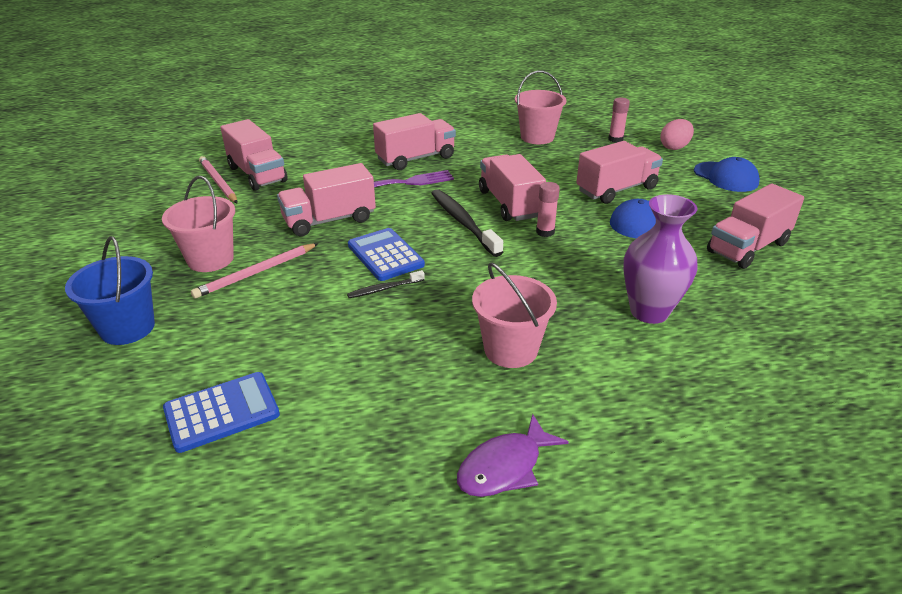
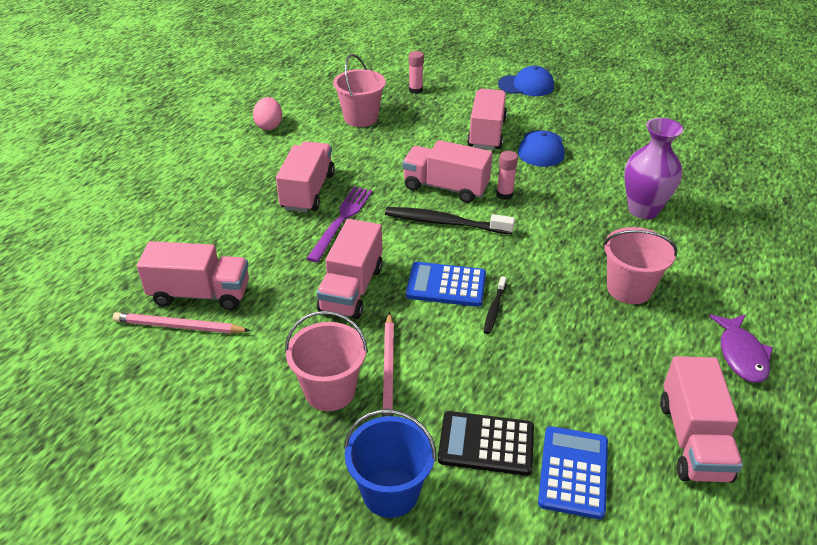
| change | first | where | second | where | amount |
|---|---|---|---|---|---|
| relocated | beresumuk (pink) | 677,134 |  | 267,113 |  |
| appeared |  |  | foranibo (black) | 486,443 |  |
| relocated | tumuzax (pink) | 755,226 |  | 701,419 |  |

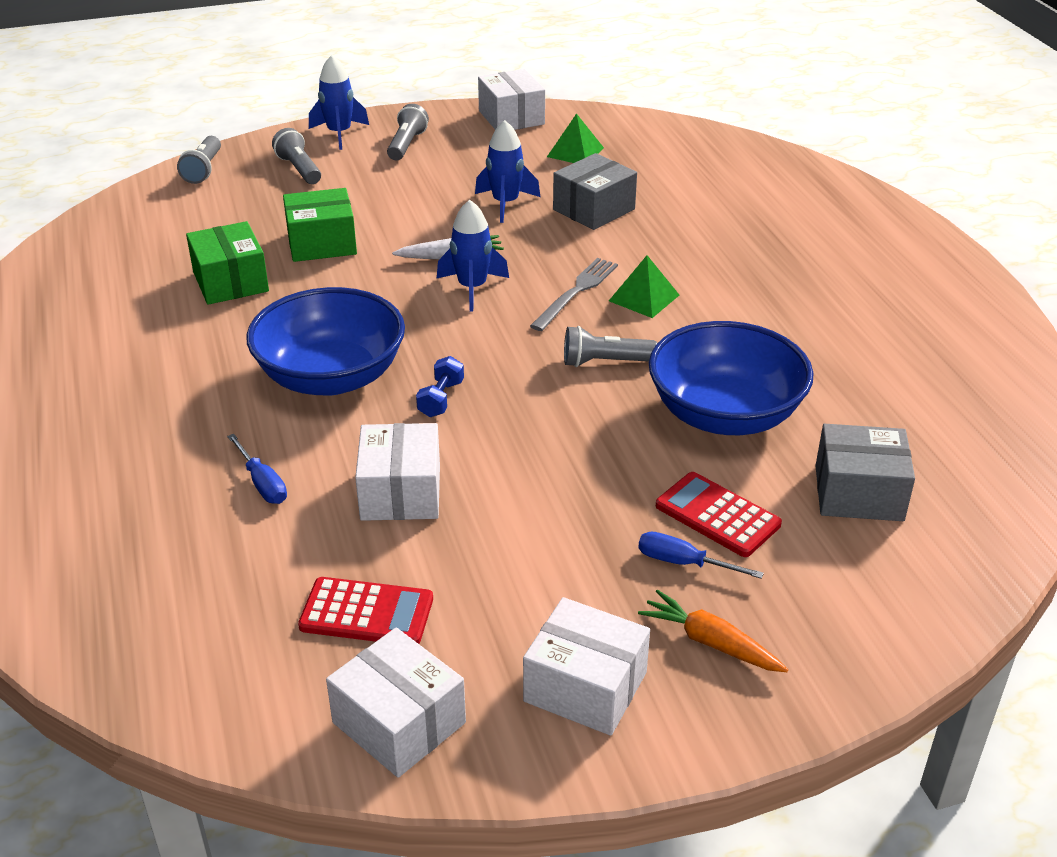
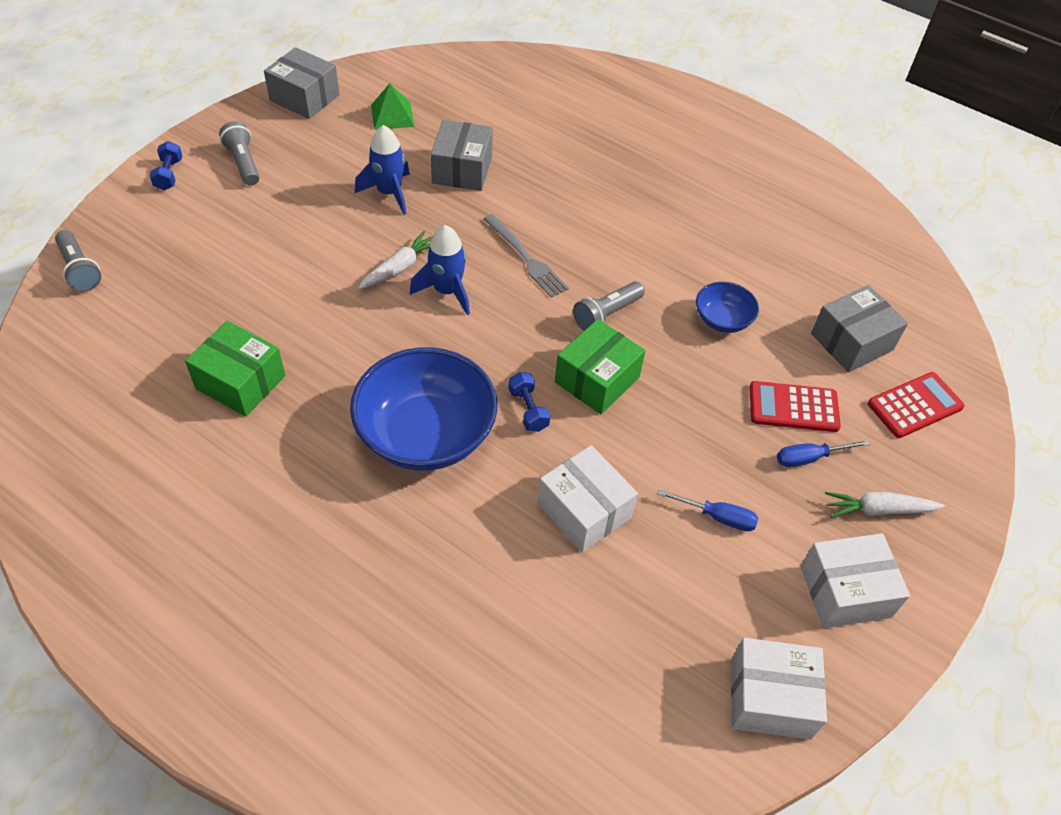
| change | first | where | second | where | amount |
|---|---|---|---|---|---|
| exchanged | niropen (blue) | 339,102 | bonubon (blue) | 166,165 |  |
| colour | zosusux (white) | 511,99 | zosusux (grey) | 302,83 |  |
| spun | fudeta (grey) | 574,294 |  | 526,256 | 150 degrees clockwise |
| relocated | zosusux (green) | 320,225 |  | 600,366 |  |
| relocated | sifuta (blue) | 257,469 |  | 707,510 |  |
| size | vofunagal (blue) | 731,378 |  | 727,307 | x0.49 |
| colour | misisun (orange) | 713,631 | misisun (white) | 885,505 |  |
| relocated | foranibo (red) | 365,610 |  | 916,405 |  |
| missing | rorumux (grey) | 296,156 |  |  |  |
| missing | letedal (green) | 644,286 |  |  |  |

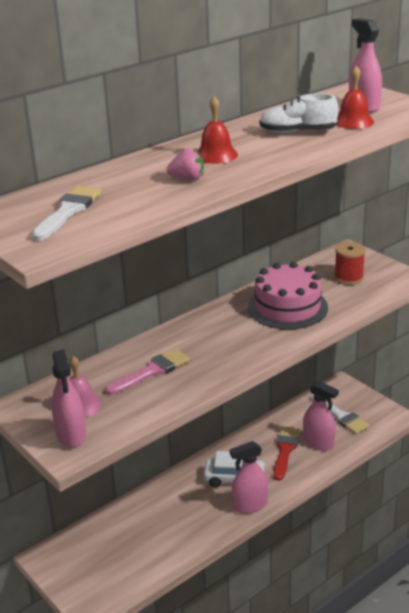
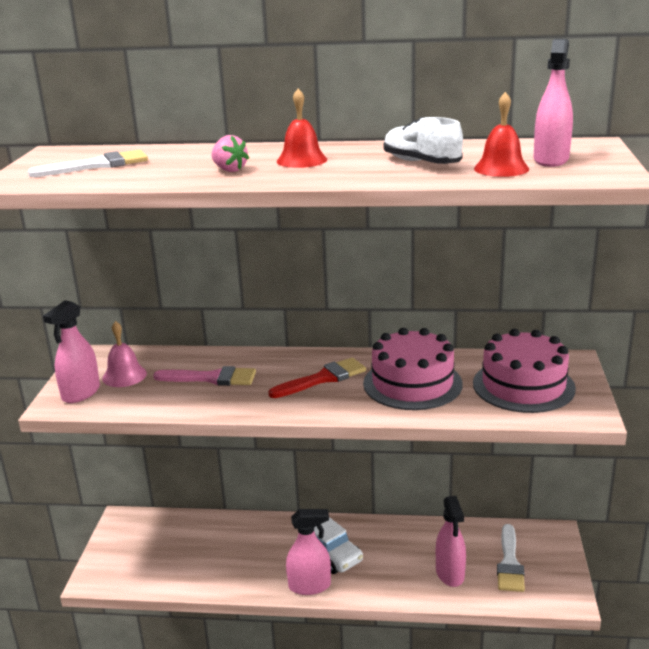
| change | first | where | second | where | amount |
|---|---|---|---|---|---|
| relocated | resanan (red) | 287,453 |  | 317,378 |  |
| spun | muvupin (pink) | 249,477 |  | 308,552 | 150 degrees clockwise |
| exchanged | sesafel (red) | 349,263 | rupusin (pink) | 524,371 |  |

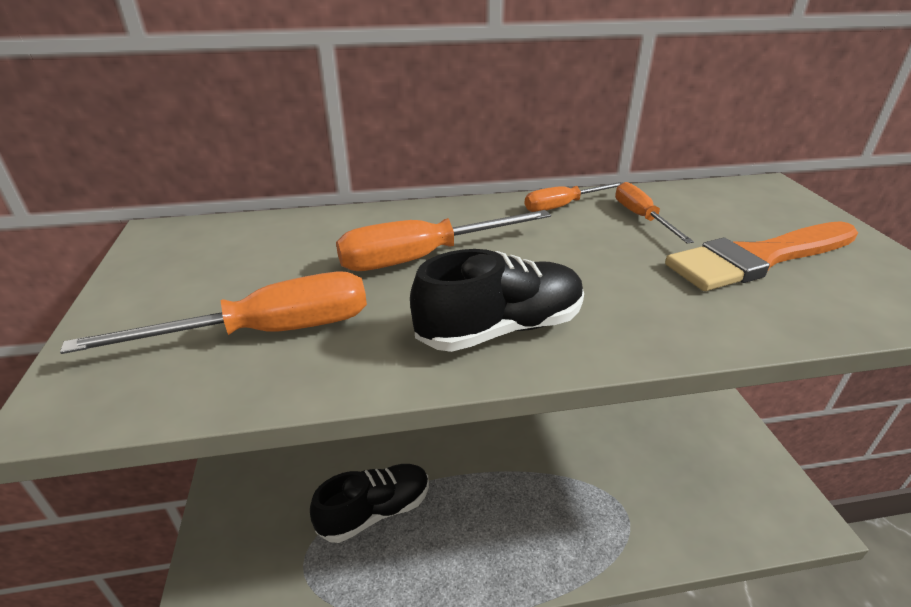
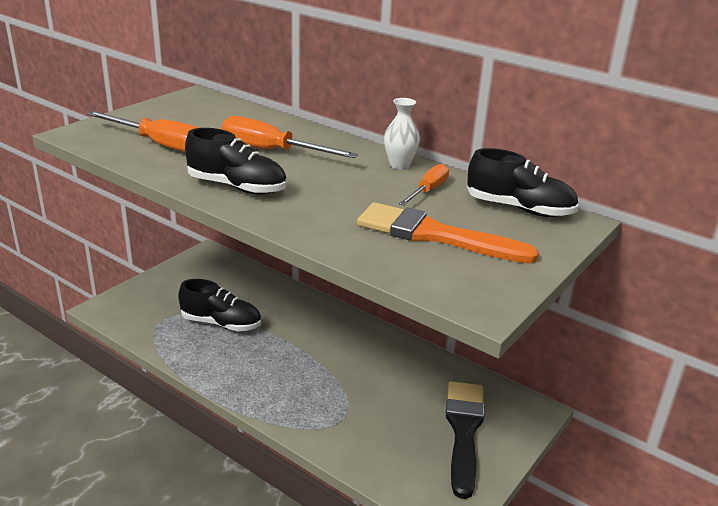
| change | first | where | second | where | amount |
|---|---|---|---|---|---|
| exchanged | sifuta (orange) | 573,197 | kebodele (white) | 402,134 |  |
| appeared |  |  | resanan (black) | 465,440 |  |
| appeared |  |  | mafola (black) | 523,182 |  |

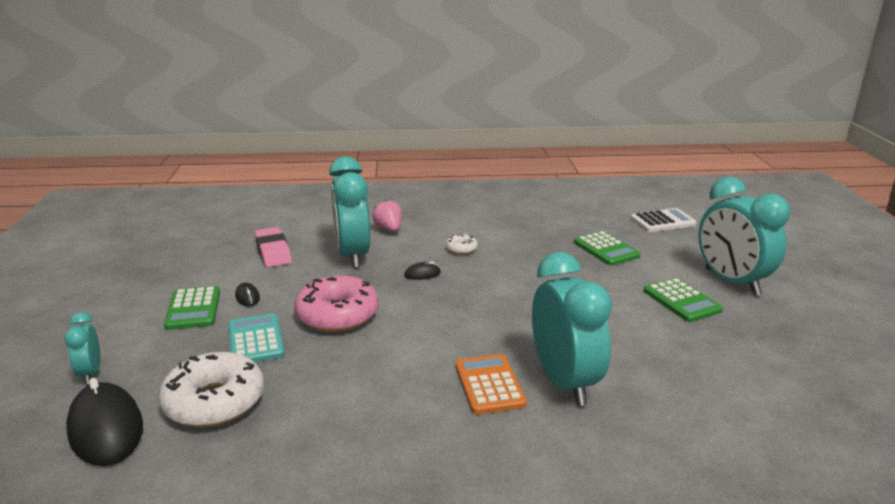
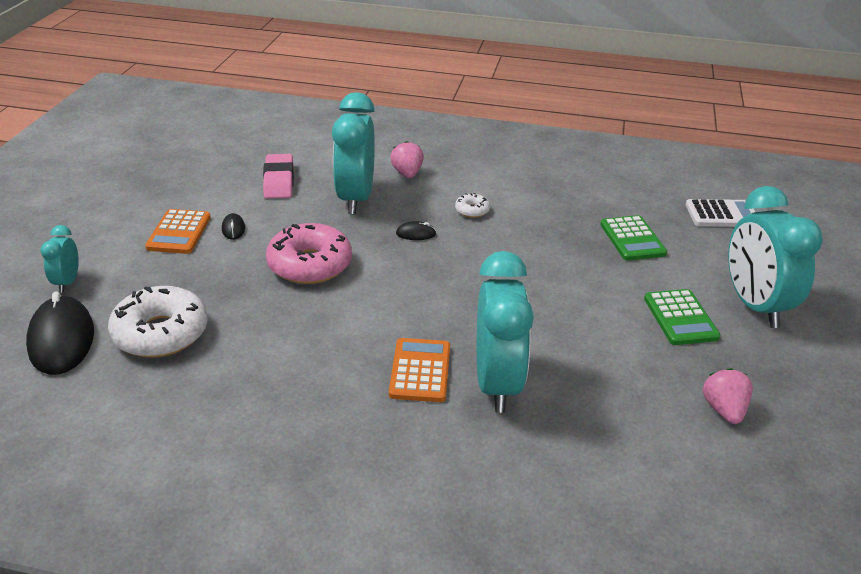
| change | first | where | second | where | amount |
|---|---|---|---|---|---|
| colour | foranibo (green) | 192,308 | foranibo (orange) | 178,231 |  |
| appeared |  |  | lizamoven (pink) | 728,396 |  |
| missing | foranibo (turquoise) | 256,338 |  |  |  |

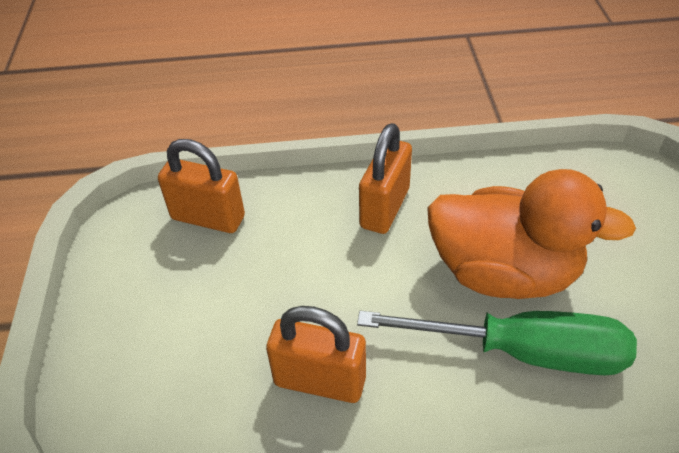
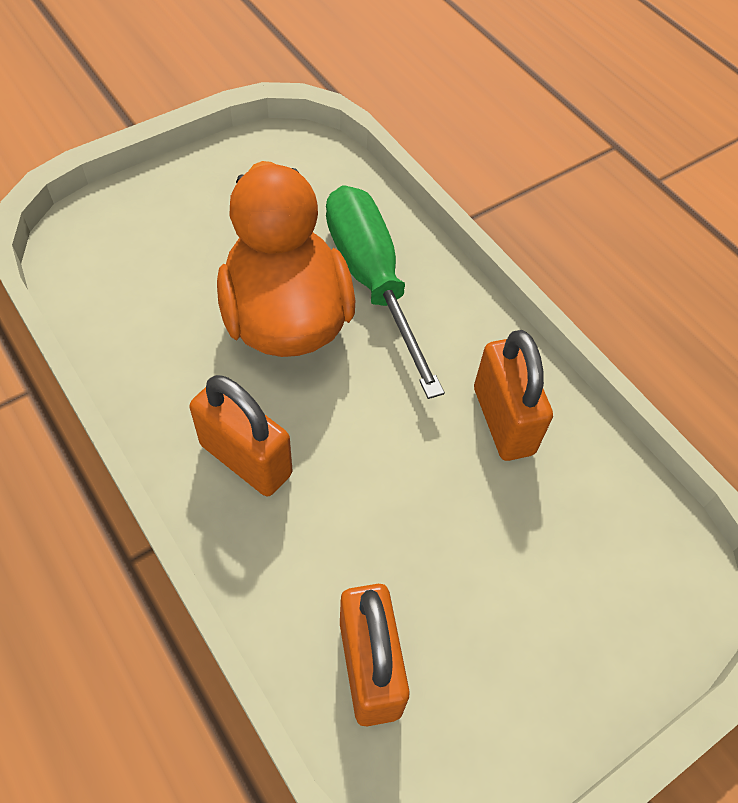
| change | first | where | second | where | amount |
|---|---|---|---|---|---|
| spun | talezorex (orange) | 385,178 |  | 240,435 | 45 degrees clockwise |

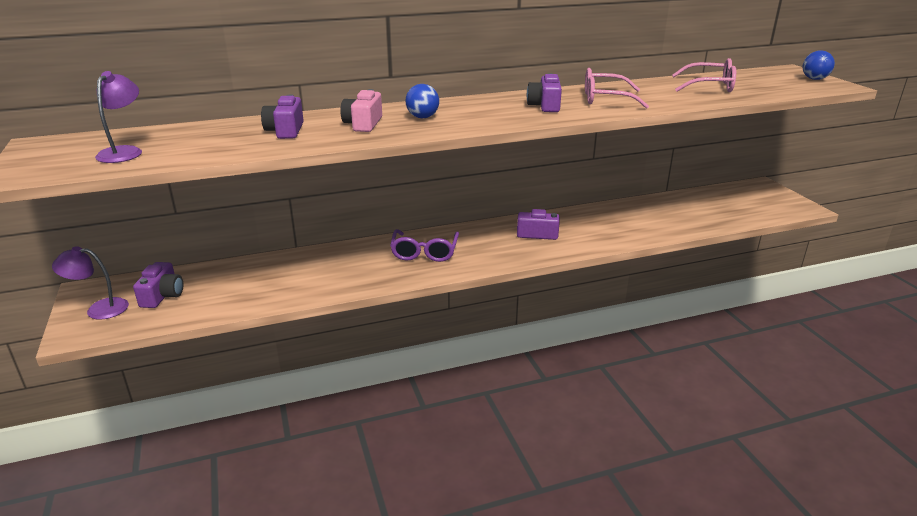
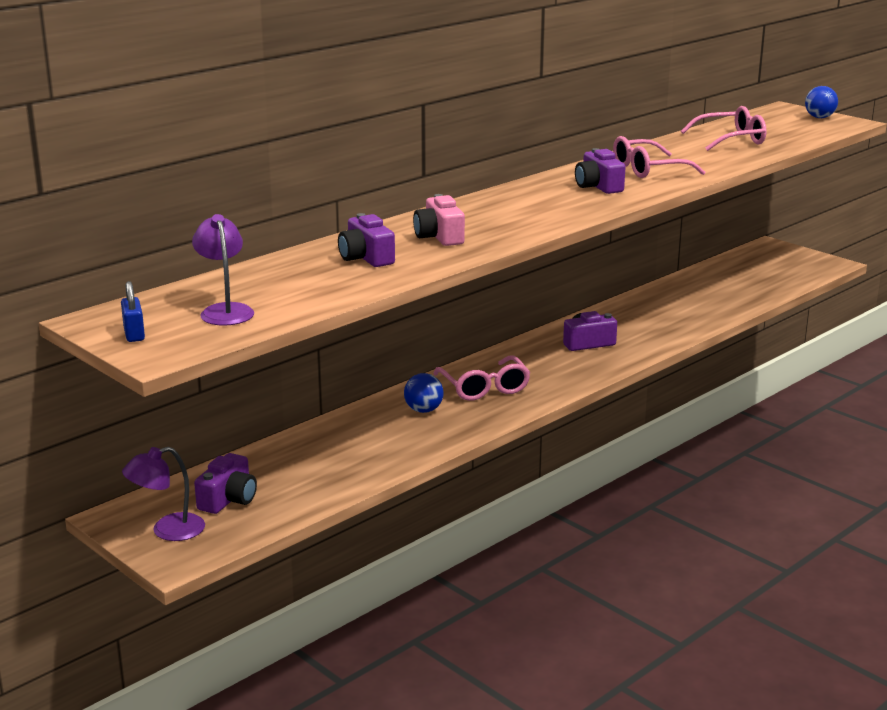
| change | first | where | second | where | amount |
|---|---|---|---|---|---|
| appeared |  |  | talezorex (blue) | 133,311 |  |
| spun | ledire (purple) | 158,285 |  | 225,483 | 45 degrees clockwise |
| relocated | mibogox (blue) | 422,101 |  | 423,393 |  |
| colour | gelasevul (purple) | 424,245 | gelasevul (pink) | 481,378 |  |

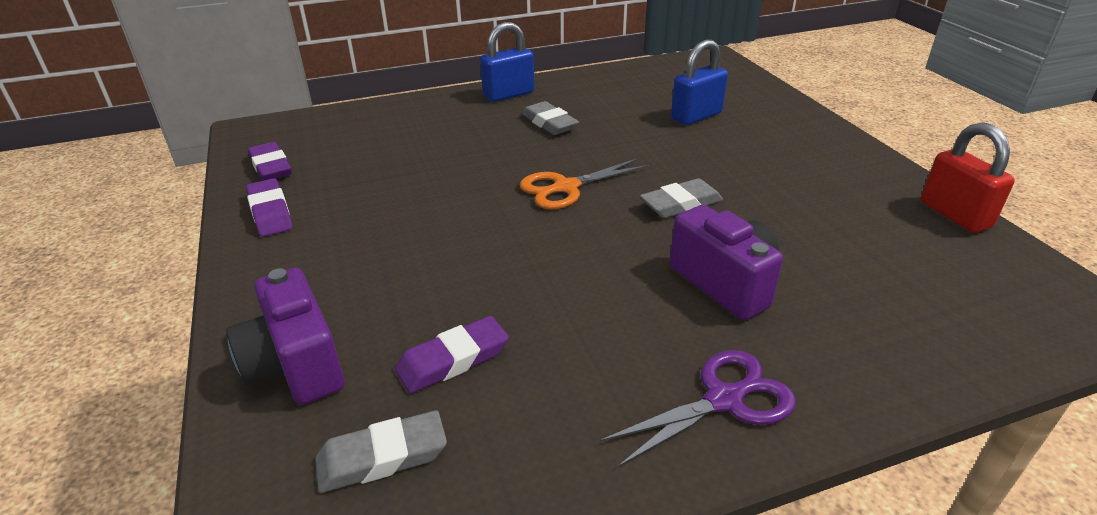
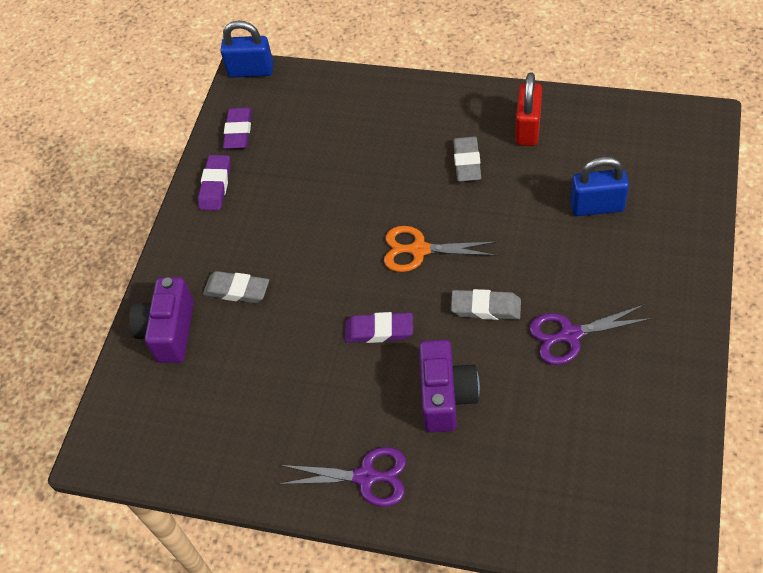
| change | first | where | second | where | amount |
|---|---|---|---|---|---|
| relocated | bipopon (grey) | 381,451 |  | 236,287 |  |
| relocated | talezorex (blue) | 507,62 |  | 247,49 |  |
| relocated | bipopon (purple) | 452,355 |  | 379,327 |  |
| relocated | talezorex (red) | 968,177 |  | 528,109 |  |
| appeared |  |  | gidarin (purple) | 590,334 |  |

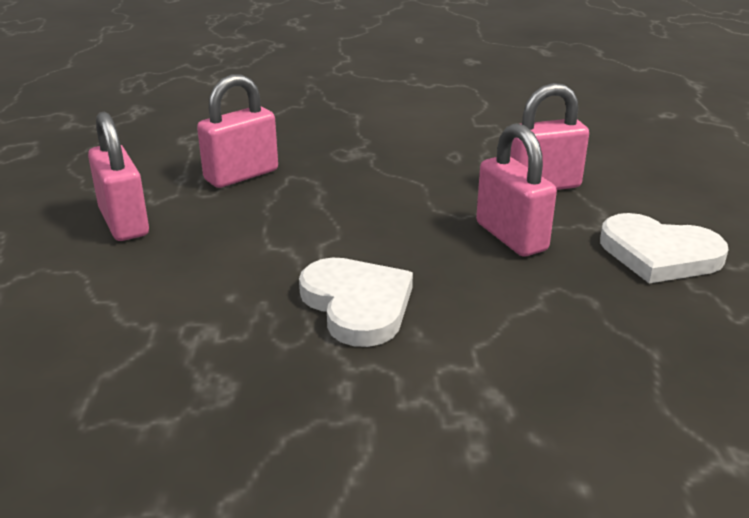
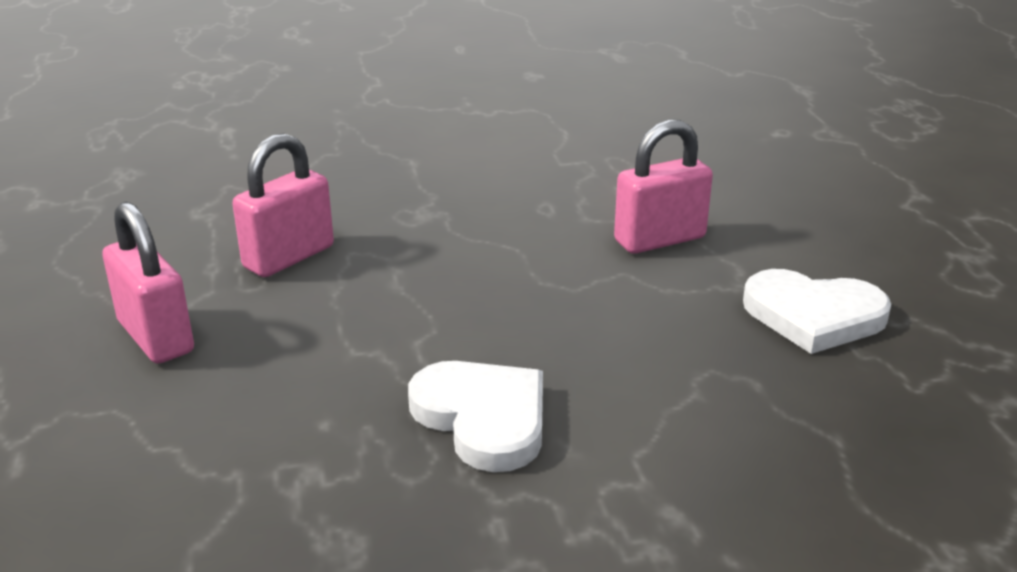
| change | first | where | second | where | amount |
|---|---|---|---|---|---|
| missing | talezorex (pink) | 516,190 |  |  |  |

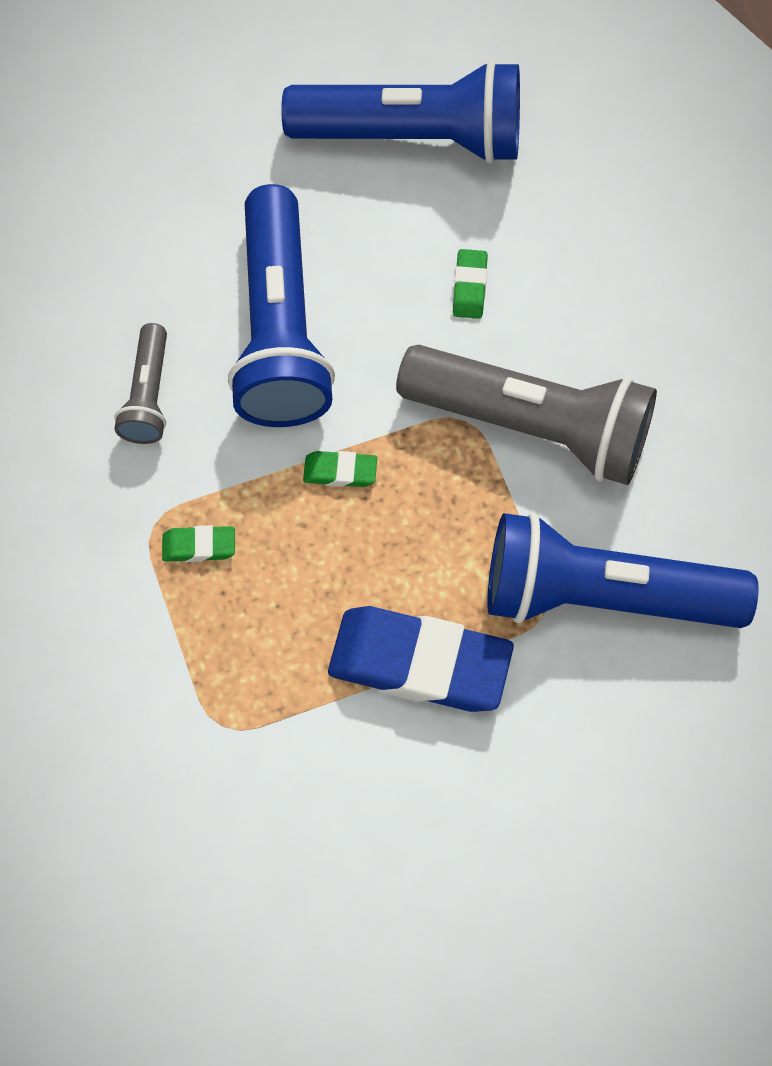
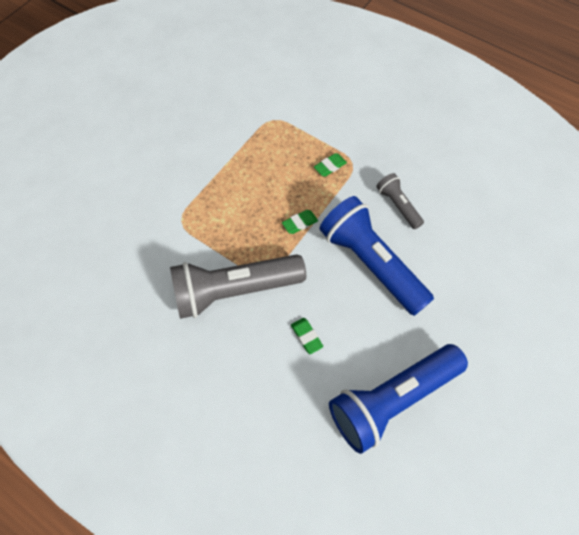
| change | first | where | second | where | amount |
|---|---|---|---|---|---|
| missing | bipopon (blue) | 421,659 |  |  |  |
| missing | rorumux (blue) | 623,570 |  |  |  |

